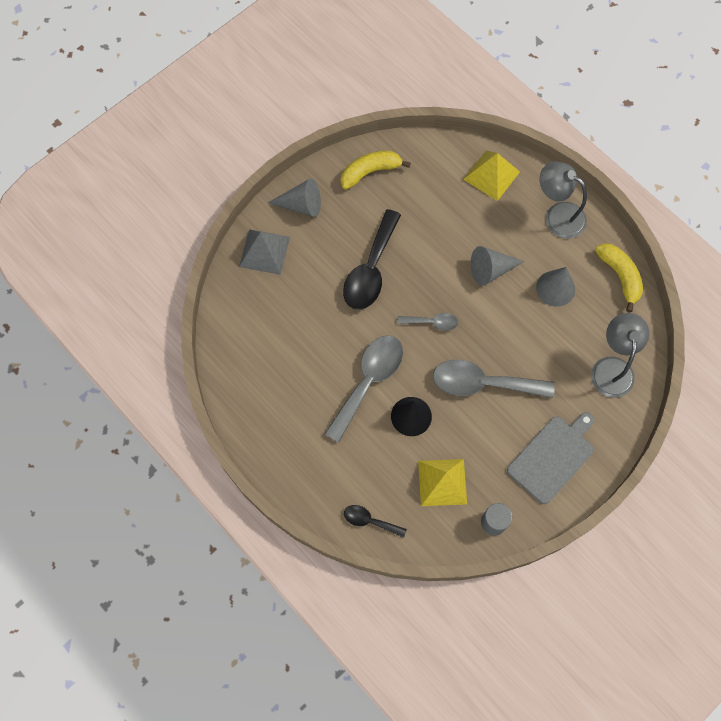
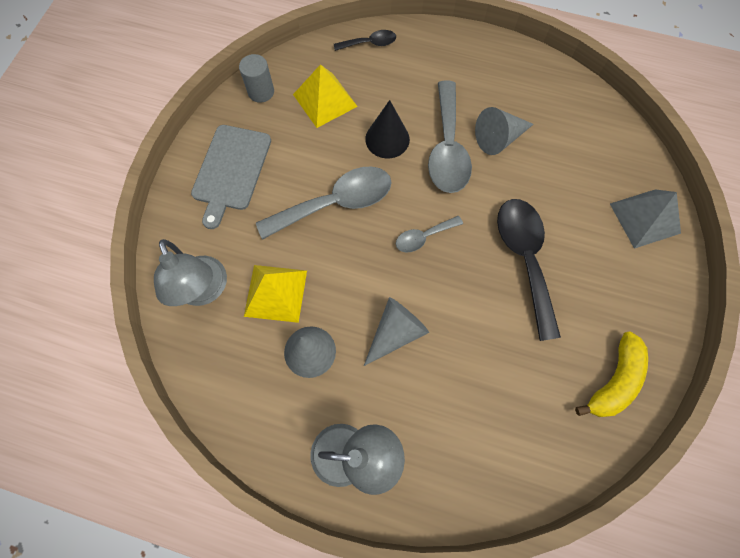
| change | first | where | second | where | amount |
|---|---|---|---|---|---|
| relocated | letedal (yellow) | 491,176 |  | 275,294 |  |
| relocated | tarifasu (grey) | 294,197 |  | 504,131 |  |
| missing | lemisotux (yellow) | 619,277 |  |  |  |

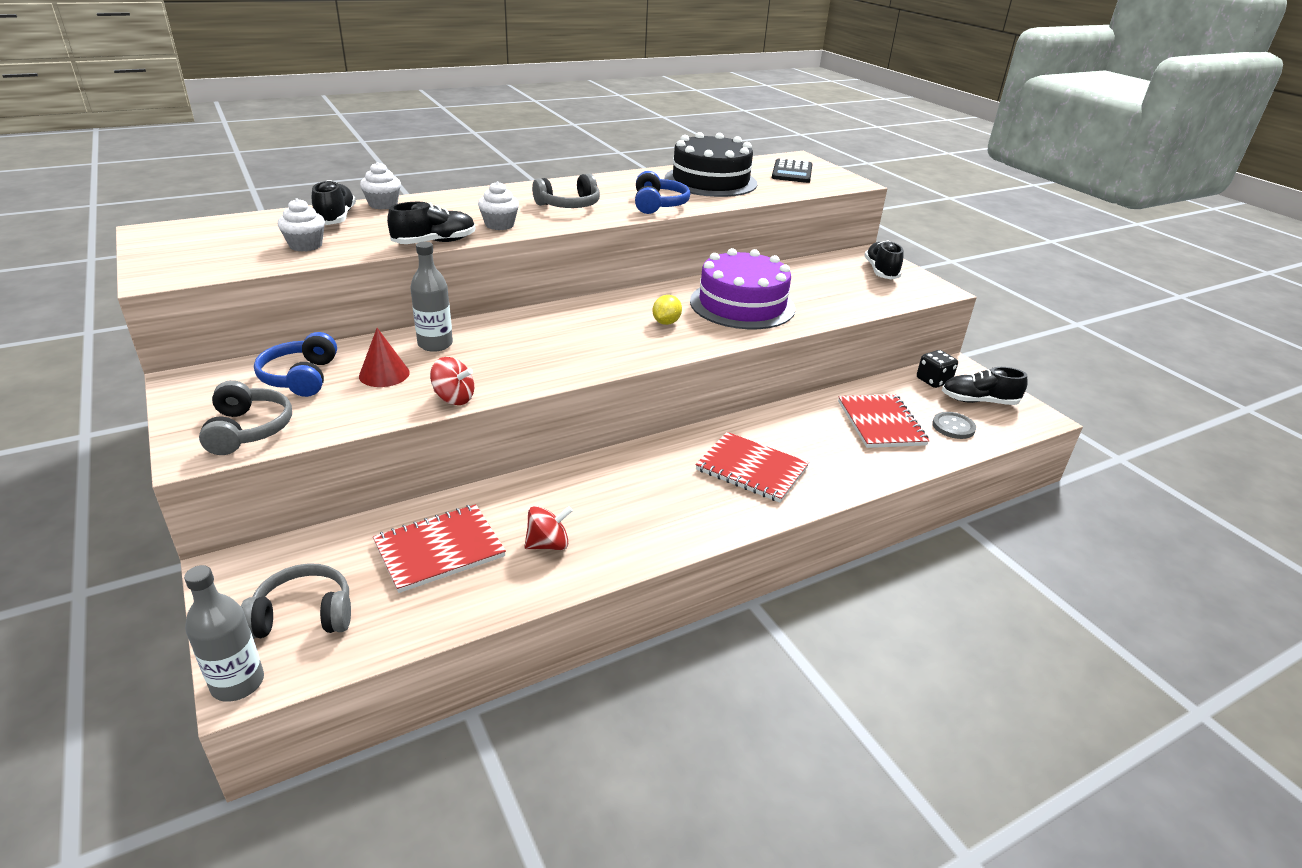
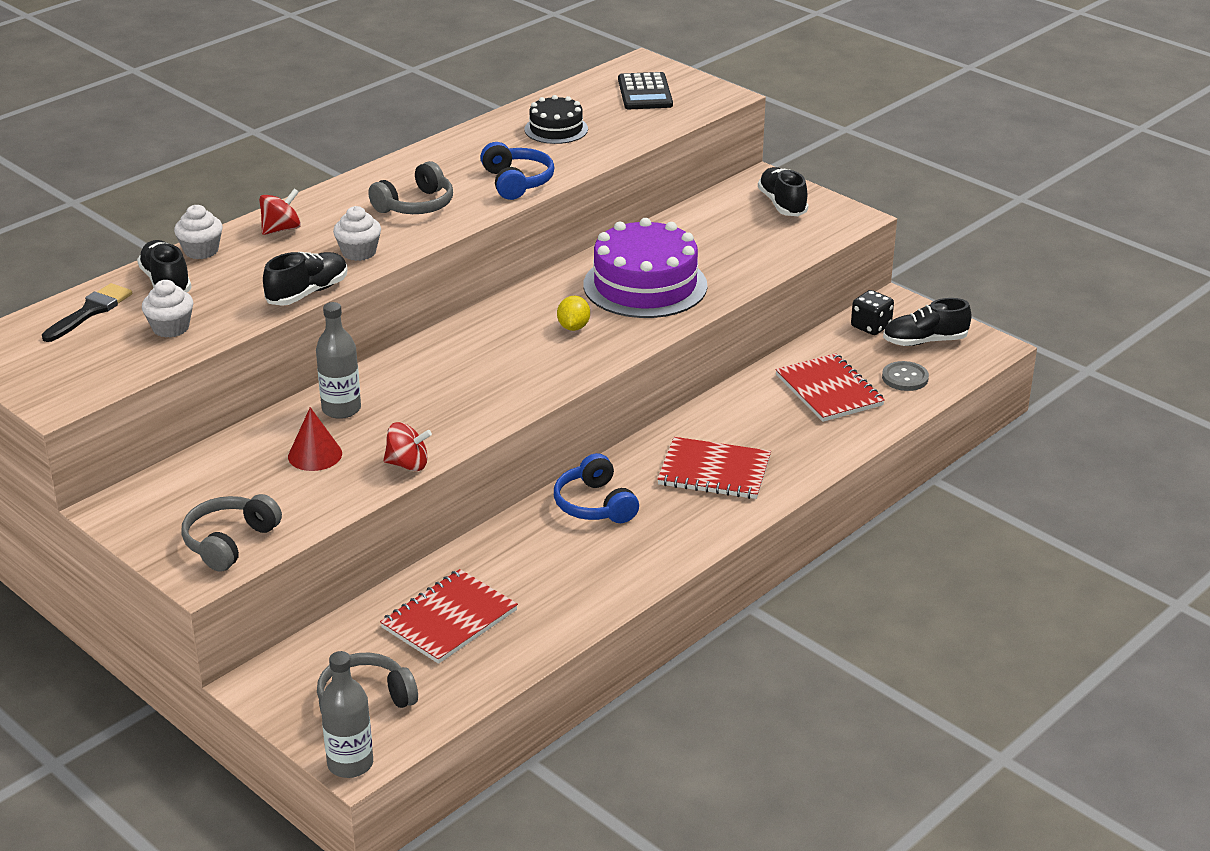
| change | first | where | second | where | amount |
|---|---|---|---|---|---|
| appeared |  |  | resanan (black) | 87,312 |  |
| spun | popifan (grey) | 245,417 |  | 231,533 | 120 degrees counterclockwise |
| relocated | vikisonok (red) | 548,528 |  | 280,211 |  |
| size | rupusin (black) | 711,164 |  | 556,119 | x0.54 |
| relocated | popifan (blue) | 295,364 |  | 596,488 |  |

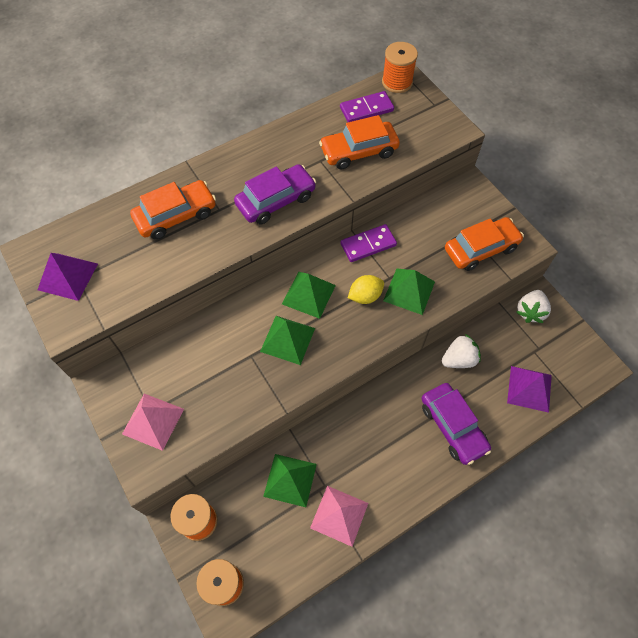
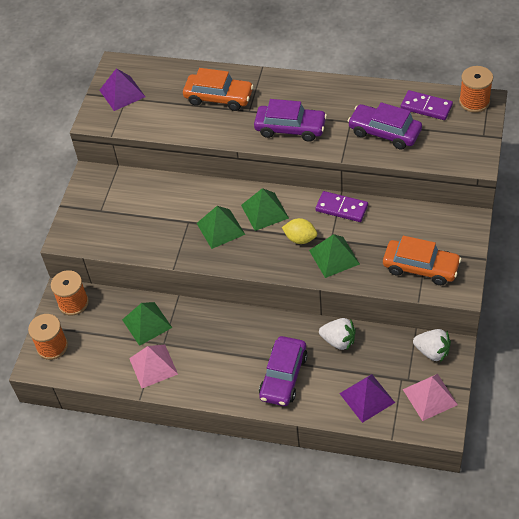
| change | first | where | second | where | amount |
|---|---|---|---|---|---|
| colour | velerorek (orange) | 359,142 | velerorek (purple) | 385,126 |  |
| relocated | letedal (pink) | 153,422 |  | 430,397 |  |
| spun | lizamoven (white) | 533,306 |  | 432,345 | 135 degrees counterclockwise |

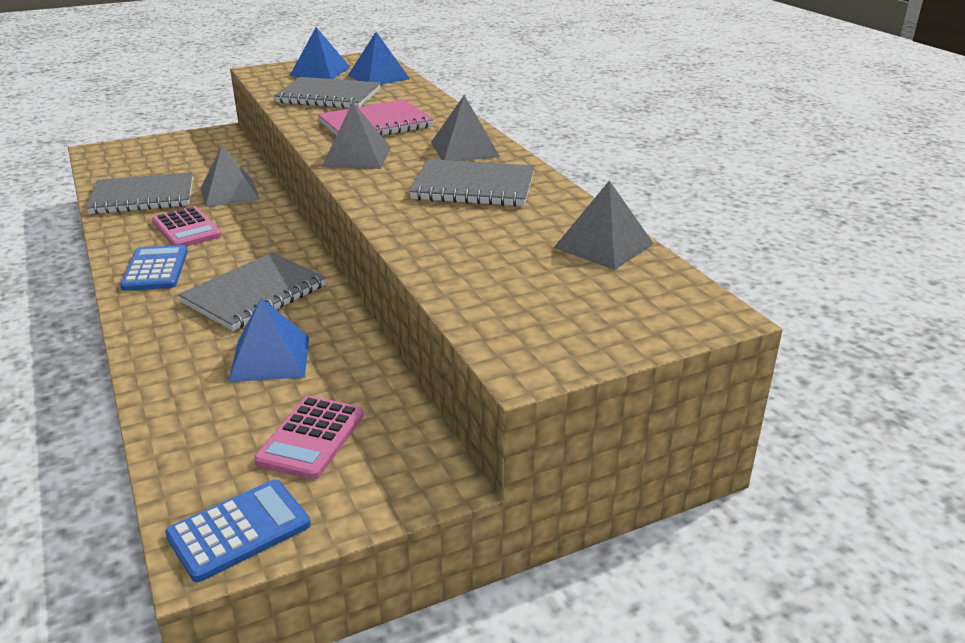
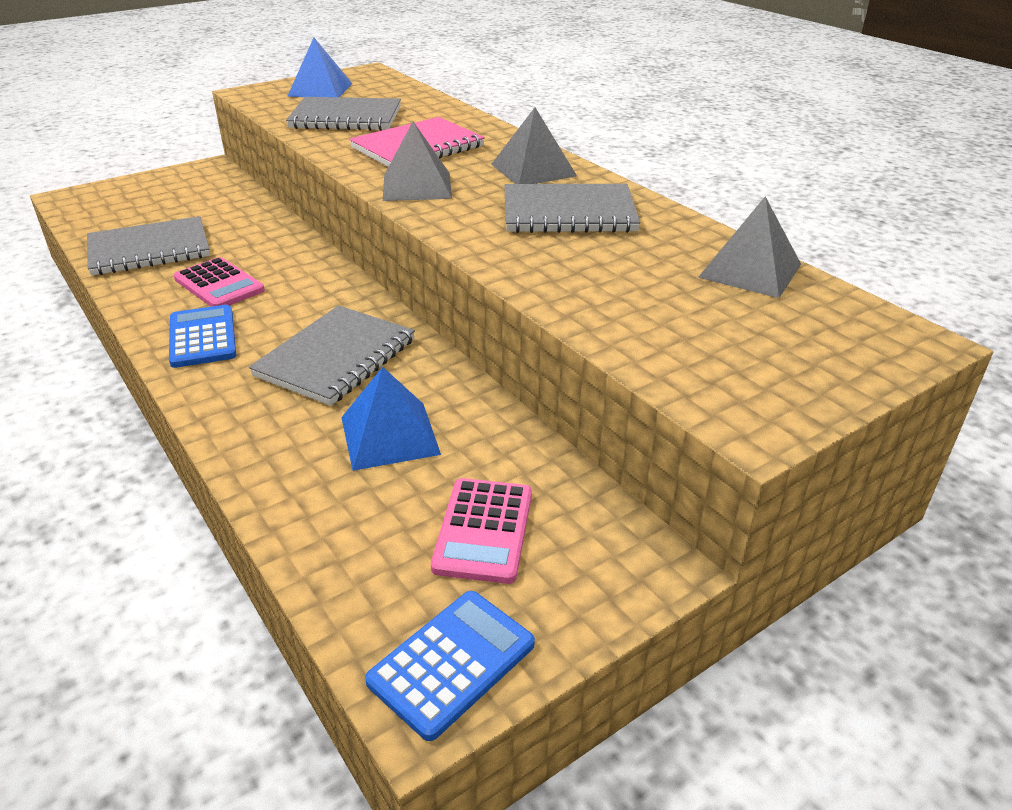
| change | first | where | second | where | amount |
|---|---|---|---|---|---|
| missing | letedal (grey) | 230,176 |  |  |  |
| missing | letedal (blue) | 379,58 |  |  |  |

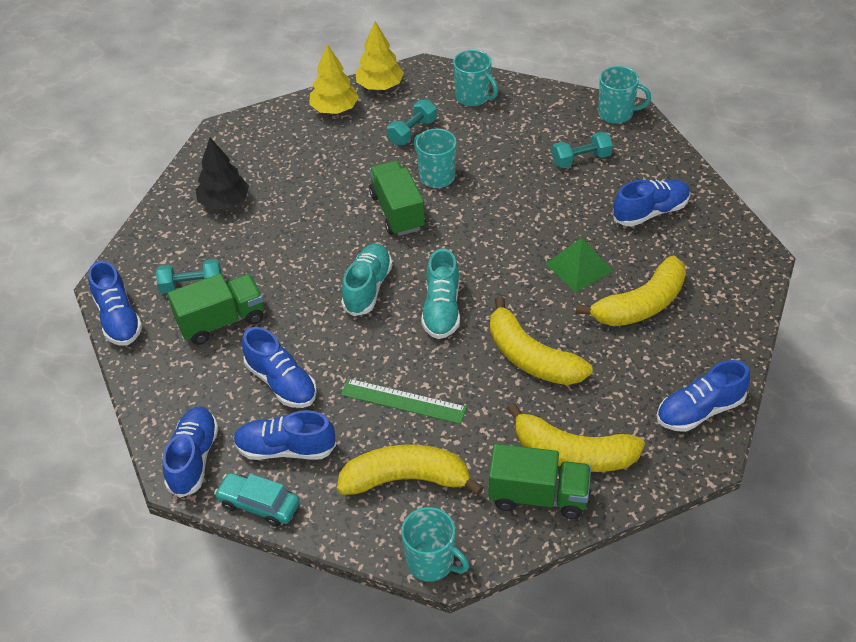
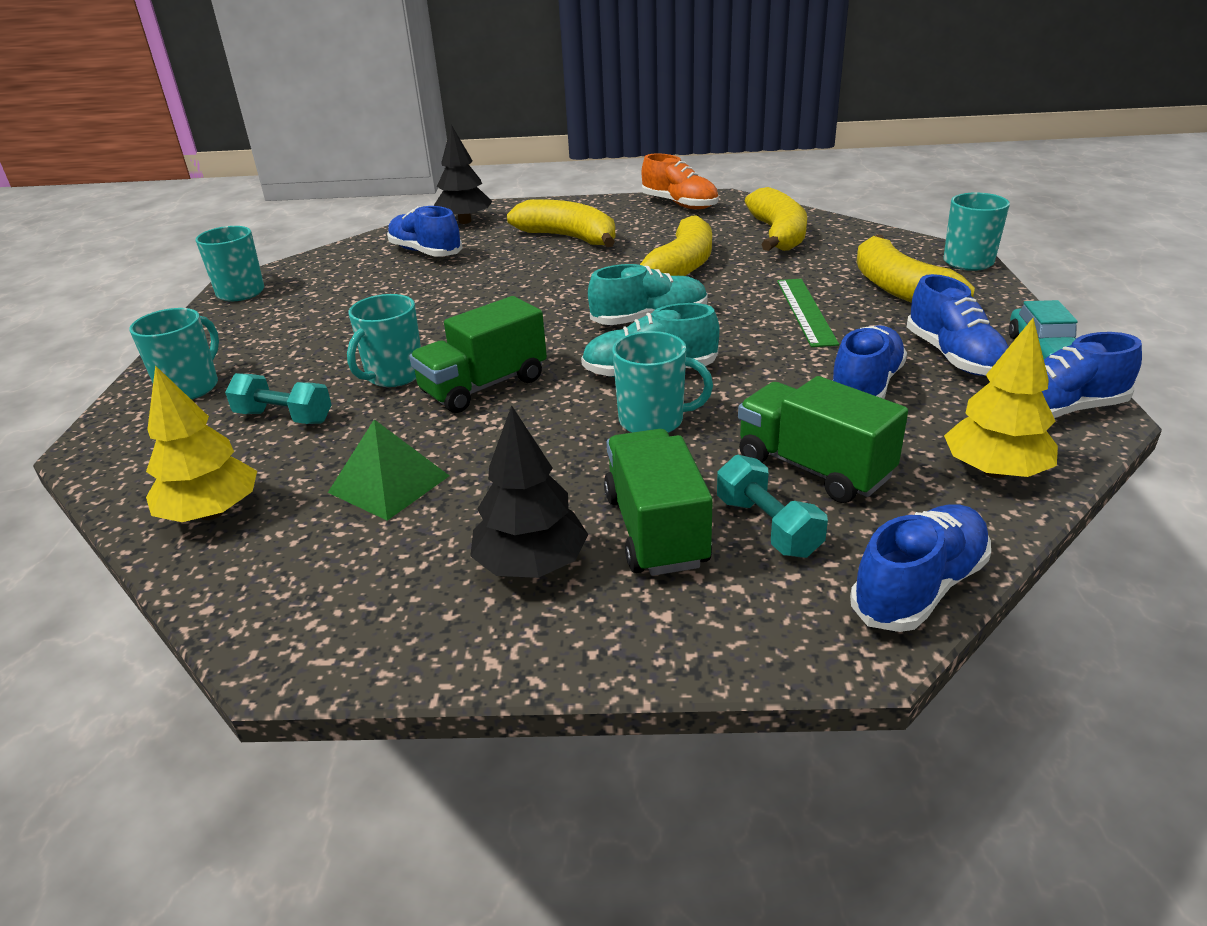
| change | first | where | second | where | amount |
|---|---|---|---|---|---|
| relocated | letedal (green) | 579,265 |  | 388,470 |  |
| appeared |  |  | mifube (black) | 463,174 |  |
| relocated | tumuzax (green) | 540,481 |  | 658,502 |  |
| appeared |  |  | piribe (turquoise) | 662,382 |  |
| colour | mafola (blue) | 703,396 | mafola (orange) | 680,181 |  |
| relocated | mifube (yellow) | 379,55 |  | 1001,398 |  |
| missing | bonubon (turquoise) | 582,150 |  |  |  |

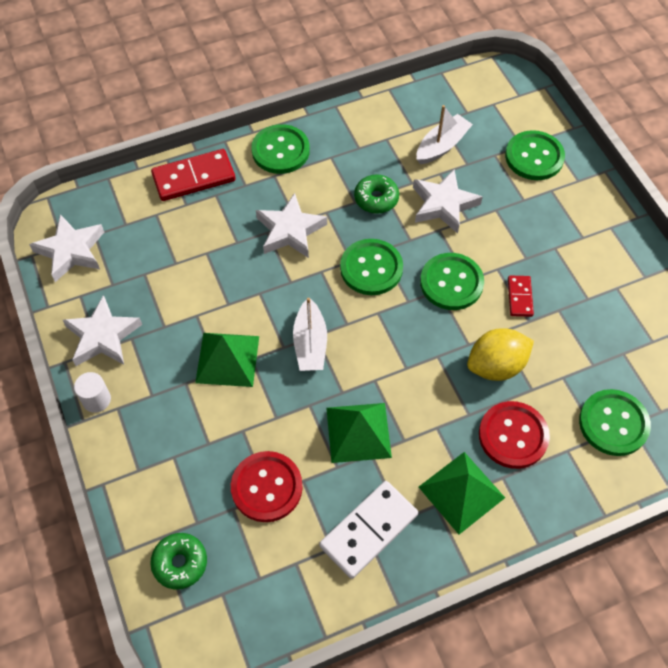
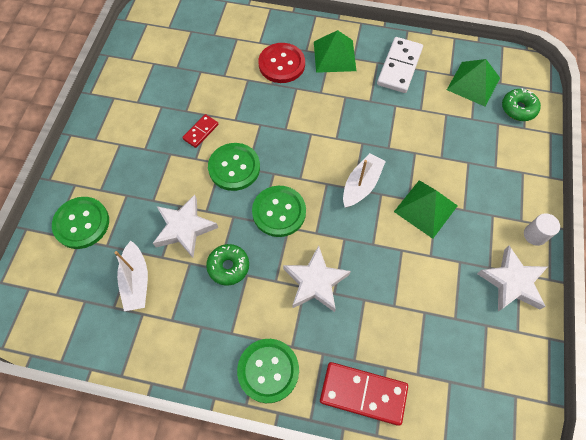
| change | first | where | second | where | amount |
|---|---|---|---|---|---|
| spun | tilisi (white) | 445,134 |  | 131,276 | 90 degrees counterclockwise |
| spun | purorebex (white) | 368,530 |  | 400,65 | 60 degrees counterclockwise |
| relocated | letedal (green) | 359,433 |  | 473,83 |  |
| missing | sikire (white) | 66,248 |  |  |  |
| missing | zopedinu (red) | 267,486 |  |  |  |
| missing | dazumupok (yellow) | 500,354 |  |  |  |
| missing | zopedinu (green) | 615,422 |  |  |  |

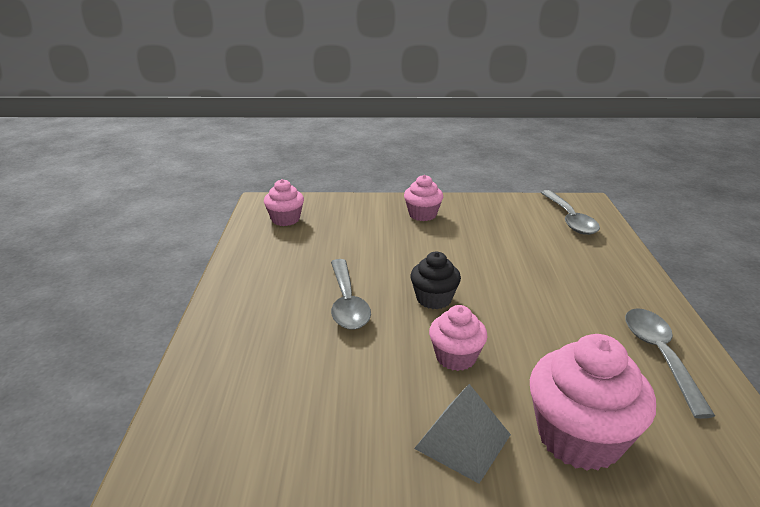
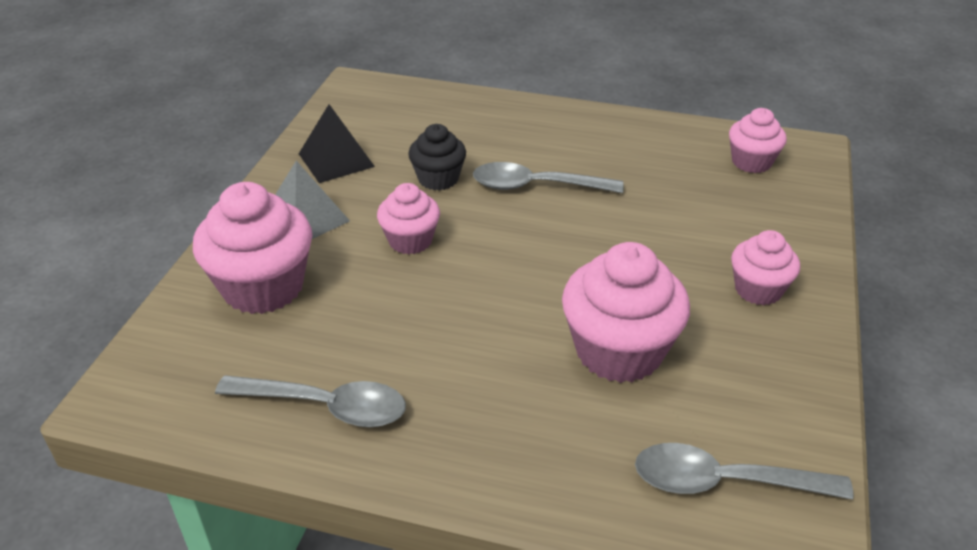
| change | first | where | second | where | amount |
|---|---|---|---|---|---|
| appeared |  |  | letedal (black) | 337,143 |  |
| relocated | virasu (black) | 435,280 |  | 437,157 |  |
| appeared |  |  | virasu (pink) | 626,312 |  |

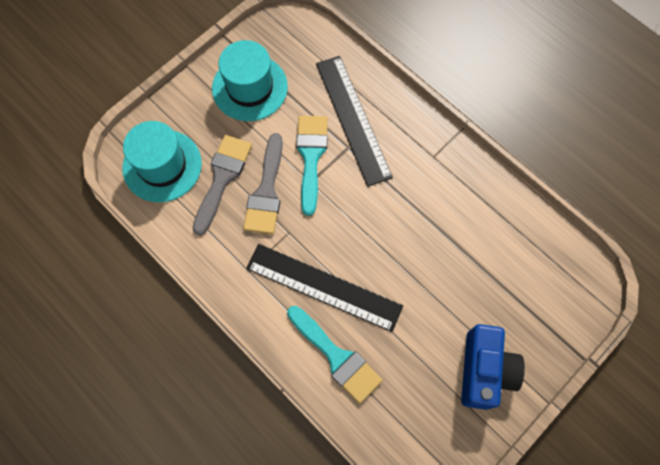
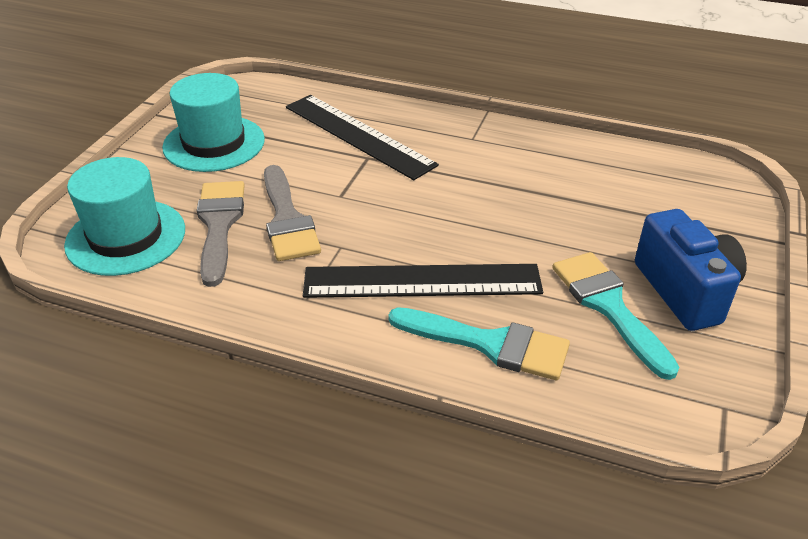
| change | first | where | second | where | amount |
|---|---|---|---|---|---|
| relocated | resanan (turquoise) | 312,166 |  | 615,316 |  |

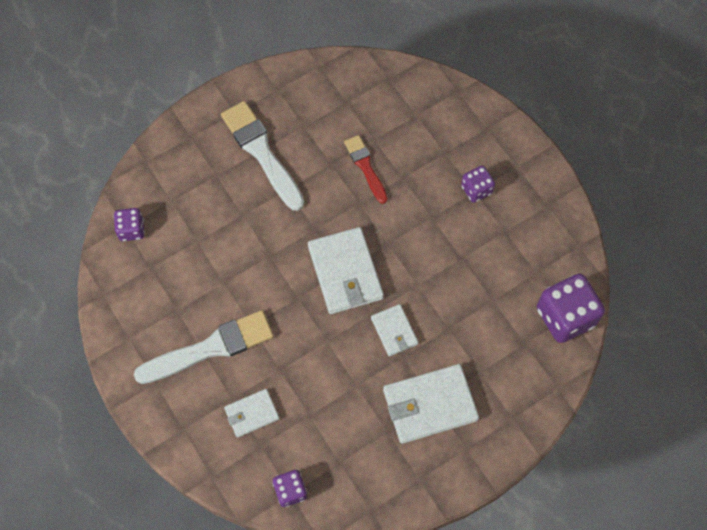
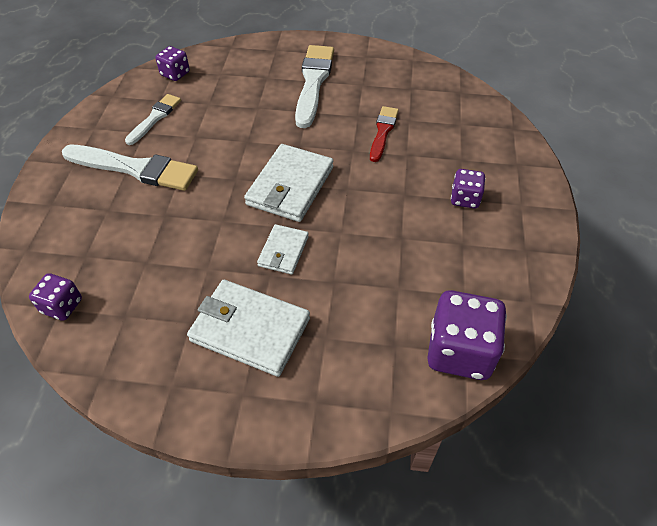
| change | first | where | second | where | amount |
|---|---|---|---|---|---|
| appeared |  |  | resanan (white) | 153,119 |  |
| missing | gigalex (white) | 251,413 |  |  |  |

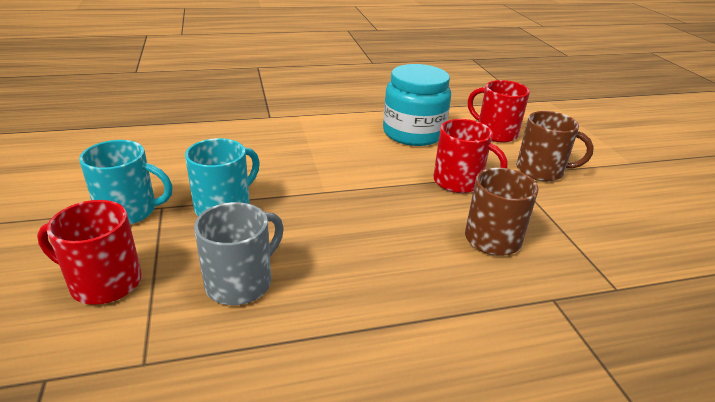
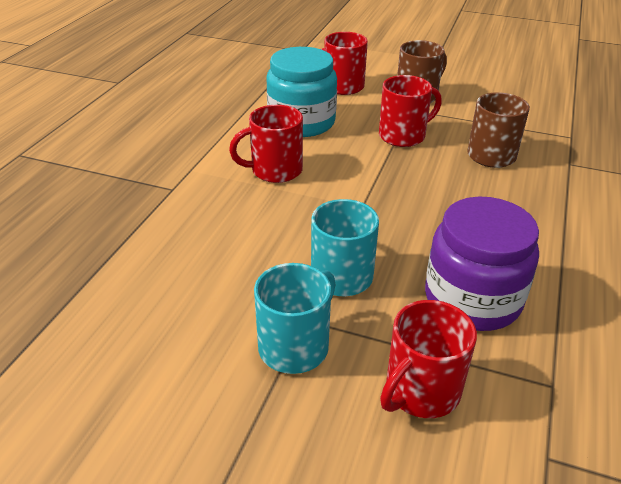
| change | first | where | second | where | amount |
|---|---|---|---|---|---|
| appeared |  |  | piribe (red) | 266,144 |  |
| exchanged | piribe (grey) | 239,253 | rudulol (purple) | 482,263 |  |

